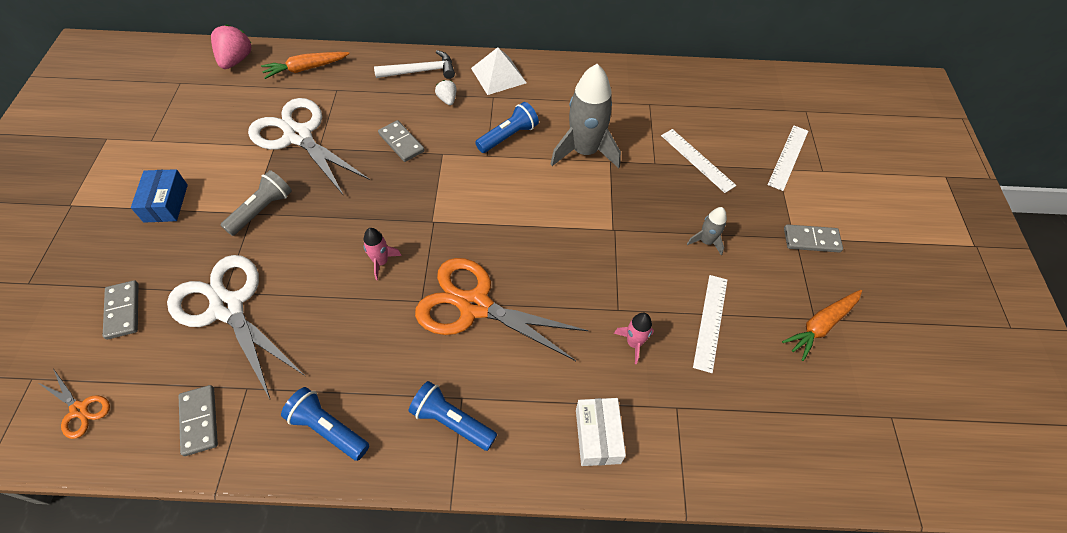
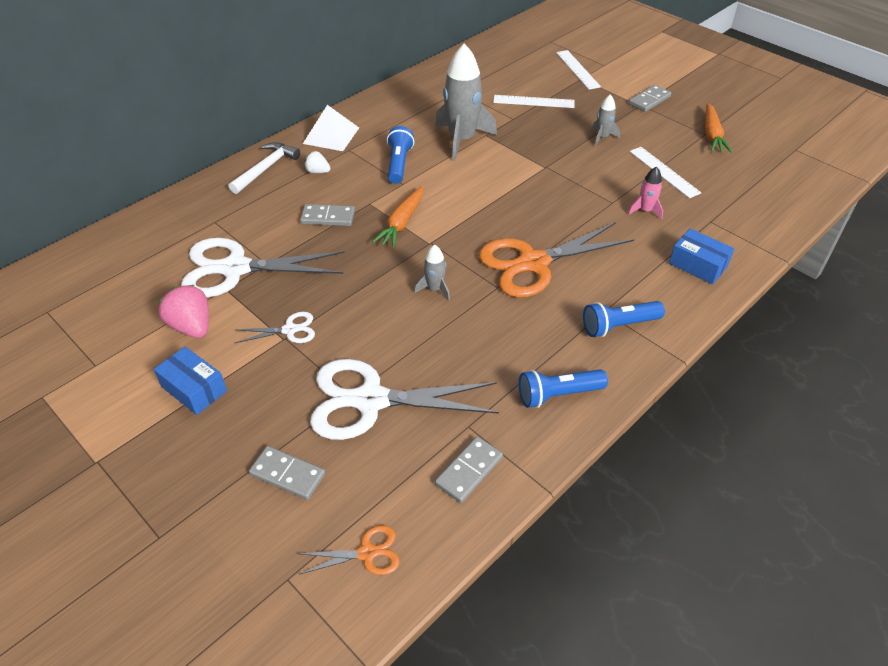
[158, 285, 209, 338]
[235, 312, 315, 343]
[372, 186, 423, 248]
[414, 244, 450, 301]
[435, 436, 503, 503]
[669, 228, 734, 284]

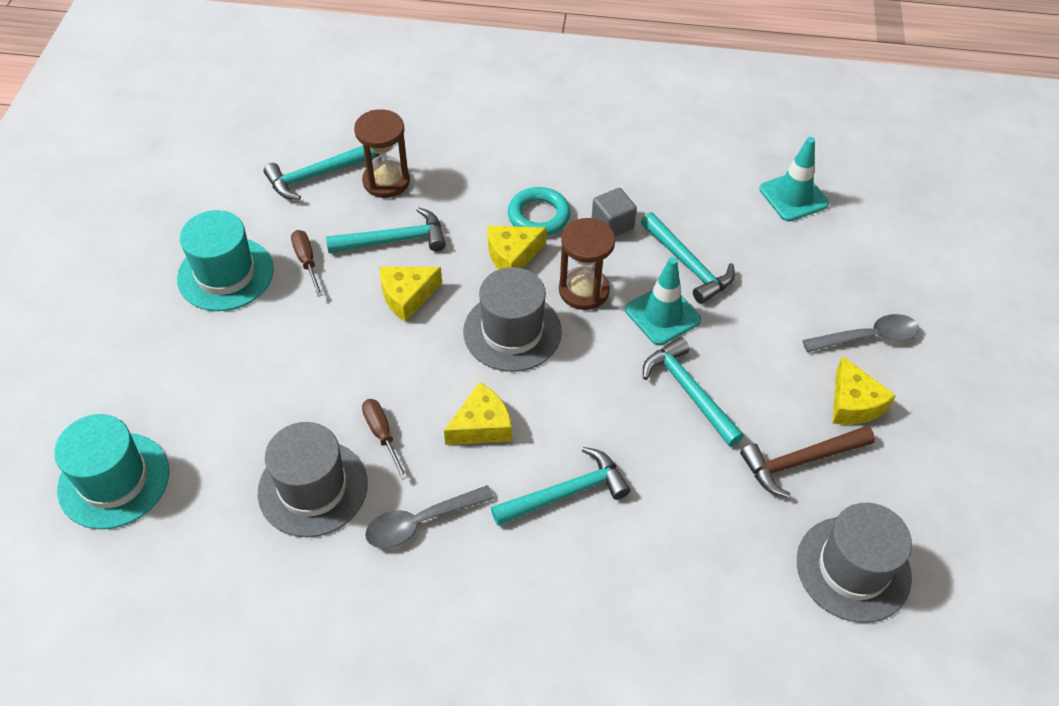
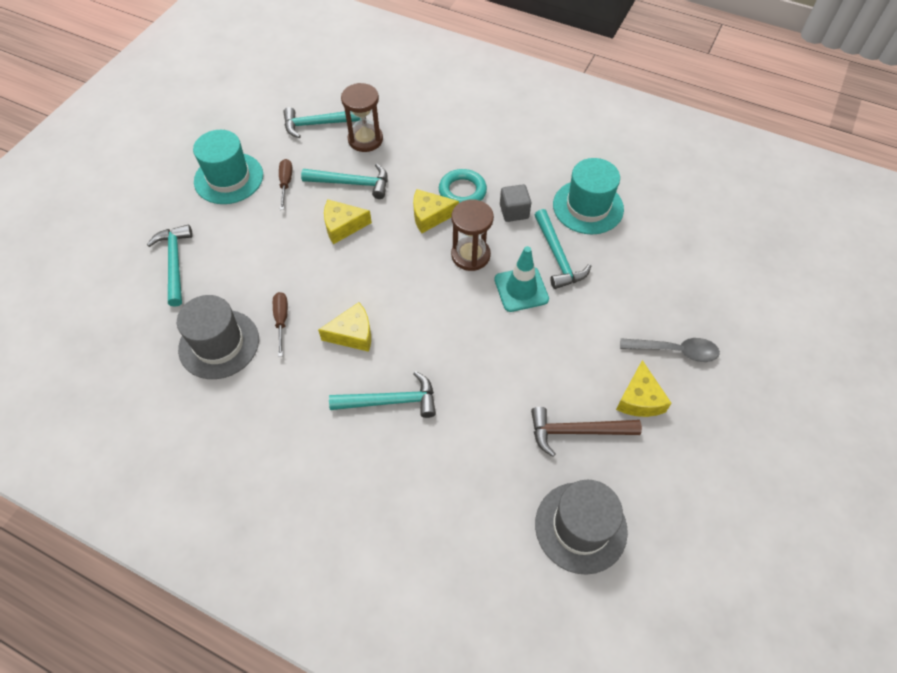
[147, 225, 193, 307]
[553, 158, 624, 234]
[365, 485, 494, 548] (first image)
[463, 267, 562, 372] (first image)
[759, 137, 829, 221] (first image)

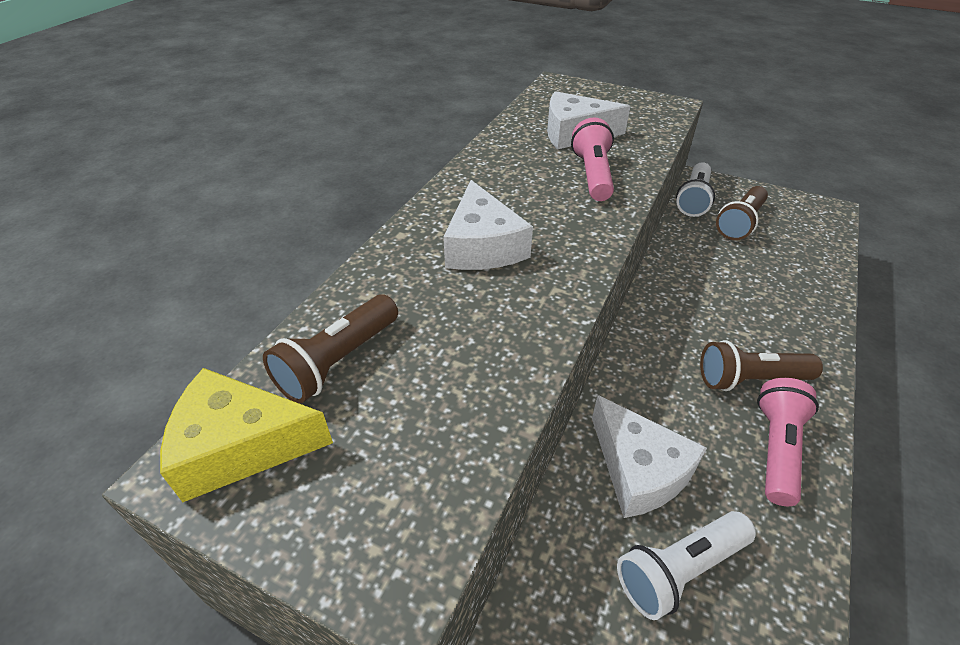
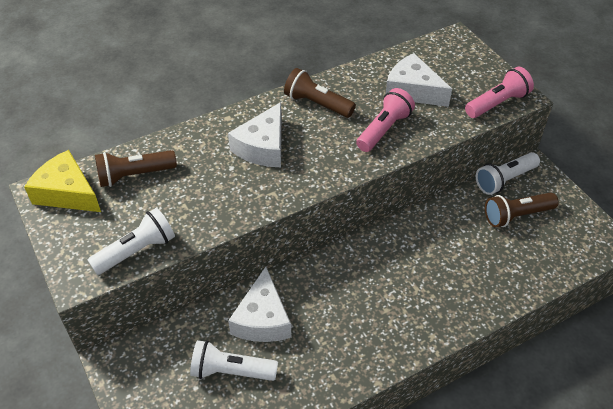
[88, 208, 175, 275]
[284, 68, 356, 118]
[465, 67, 534, 118]

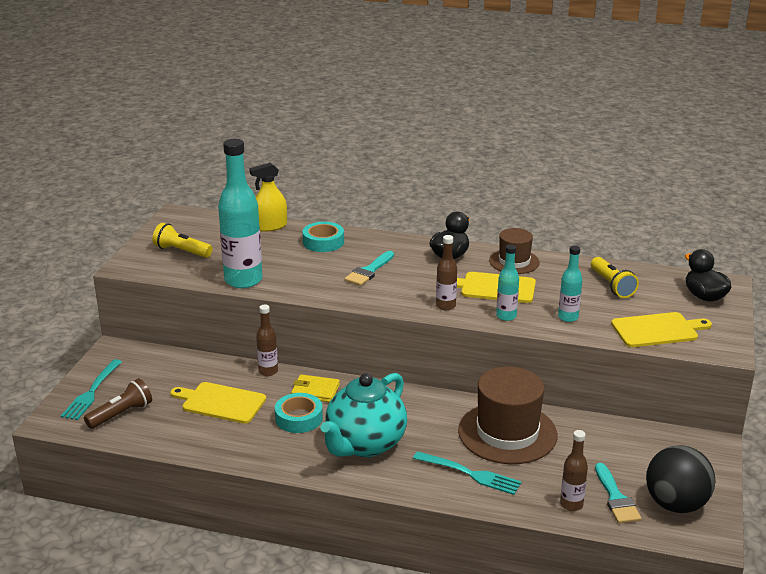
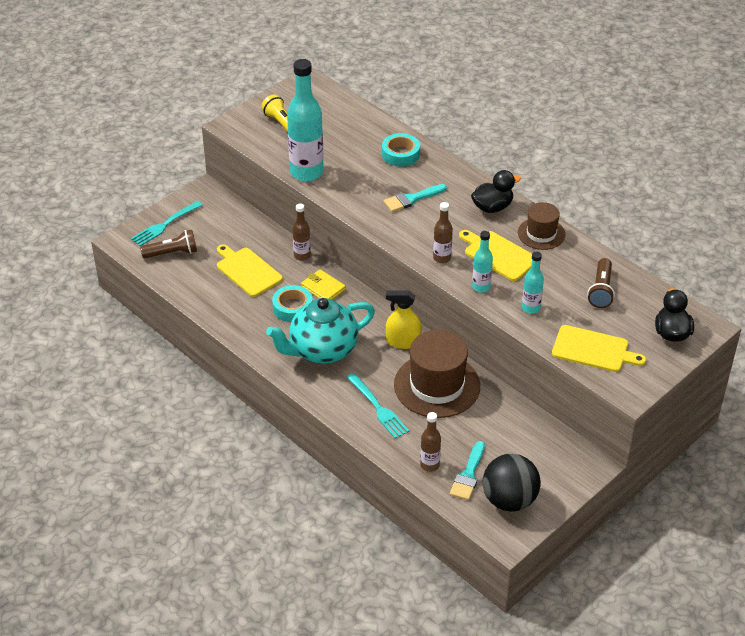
[386, 290, 422, 349]
[588, 258, 615, 308]

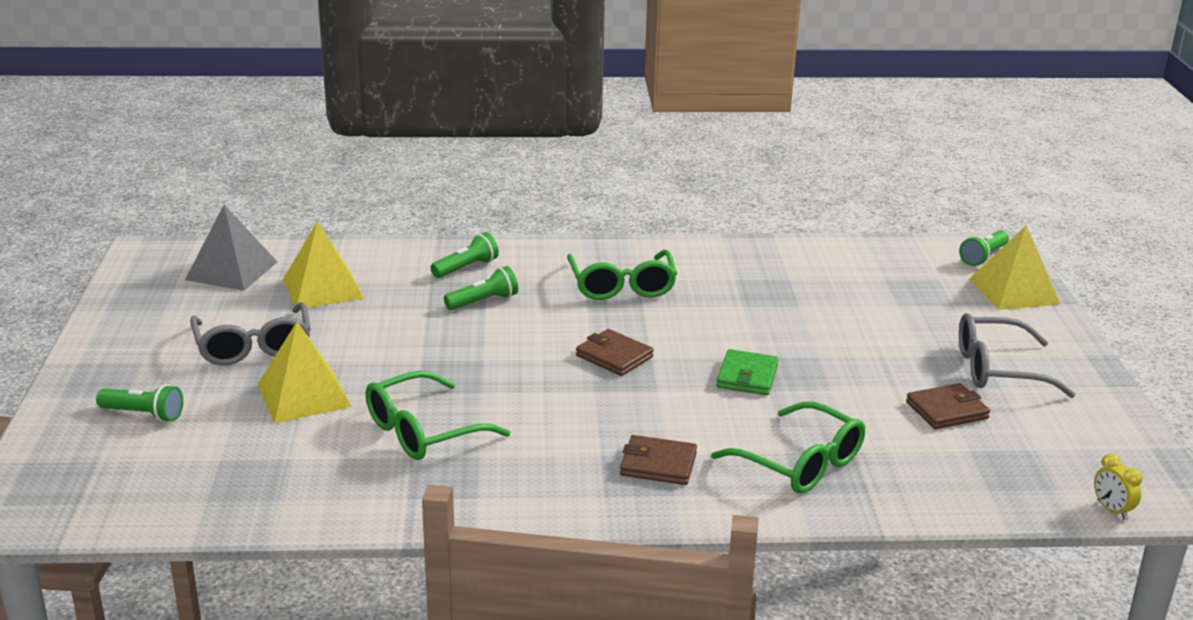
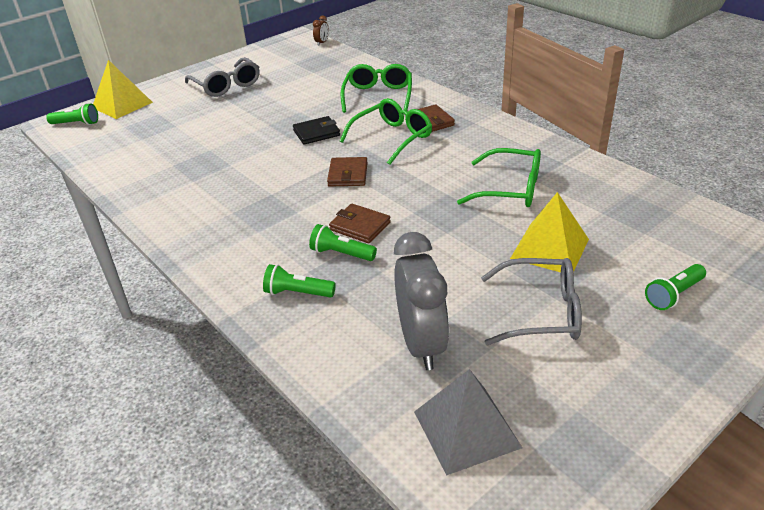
[293, 116, 340, 145]
[313, 15, 329, 46]
[329, 203, 391, 243]
[340, 98, 432, 165]
[394, 232, 449, 370]
[481, 258, 582, 345]
[645, 264, 706, 310]

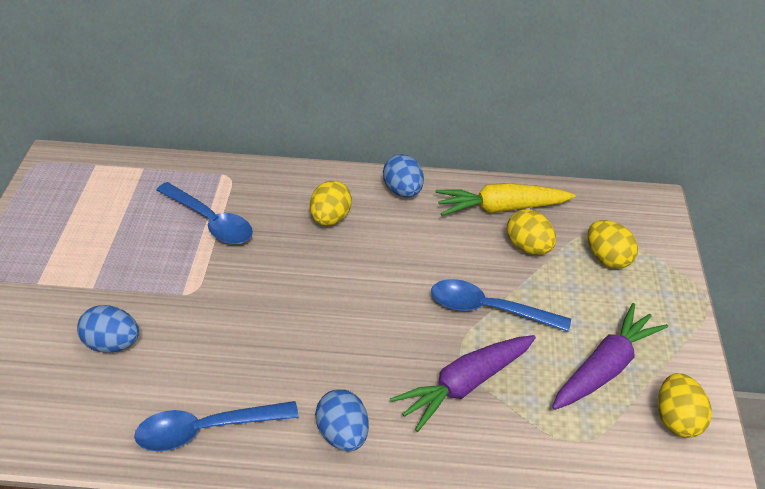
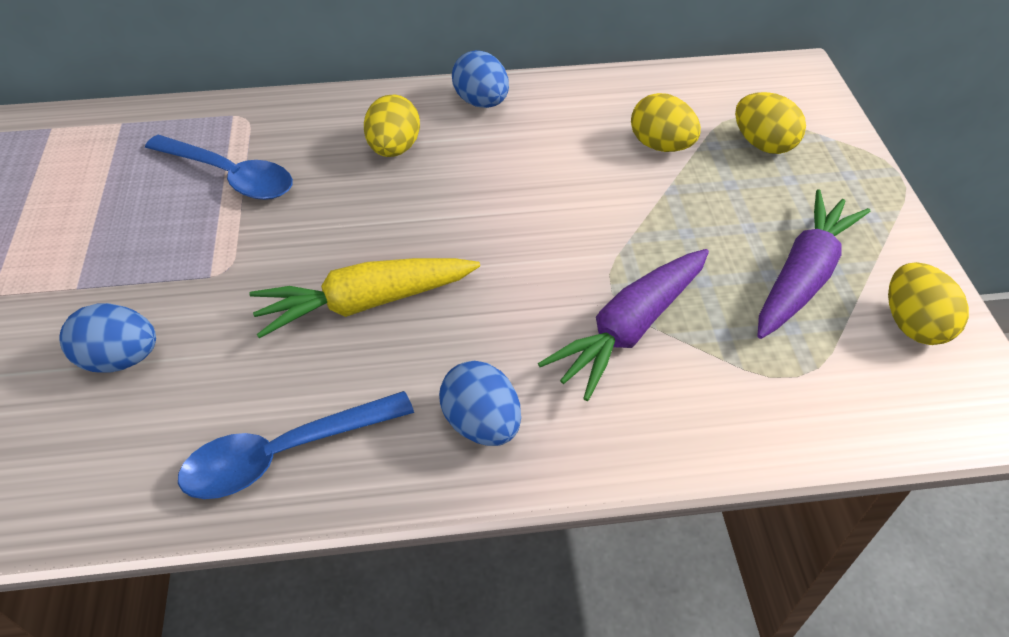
[249, 258, 480, 338]
[431, 279, 571, 332] (first image)

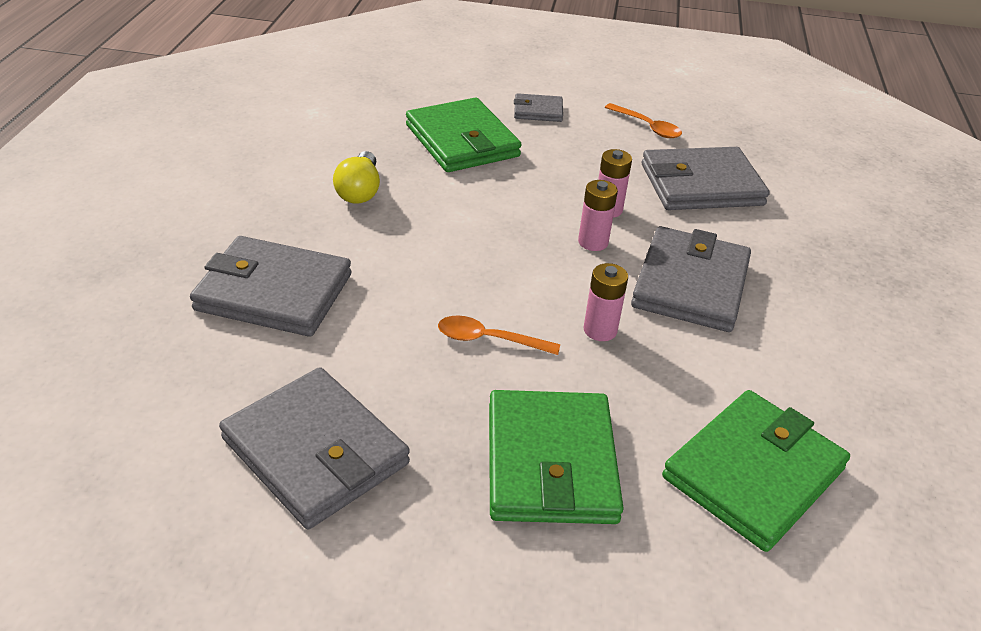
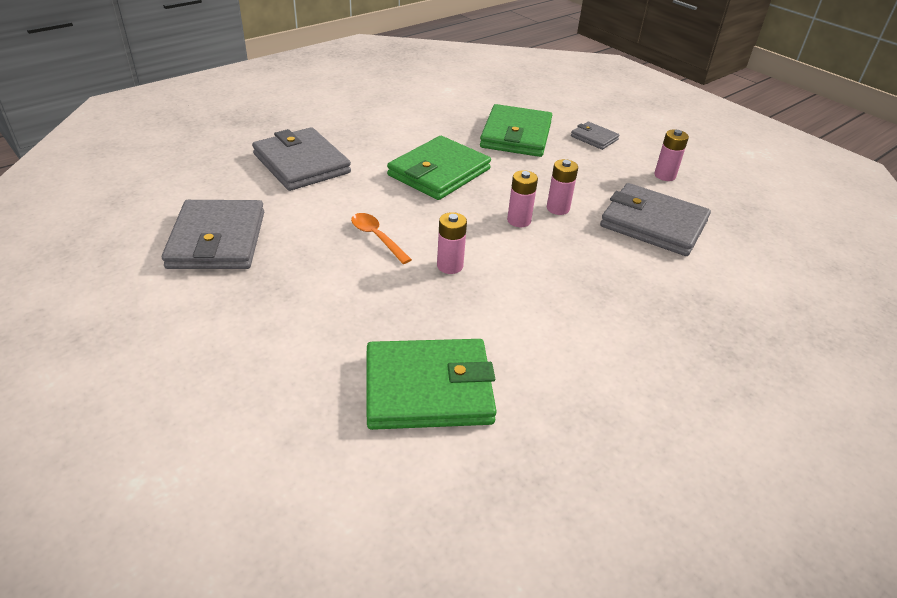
[387, 136, 491, 200]
[654, 129, 689, 181]
[333, 151, 380, 204] (first image)
[631, 226, 751, 332] (first image)

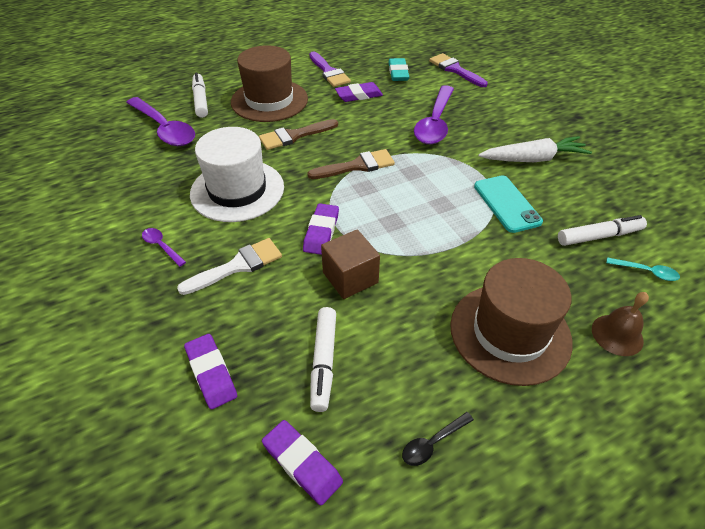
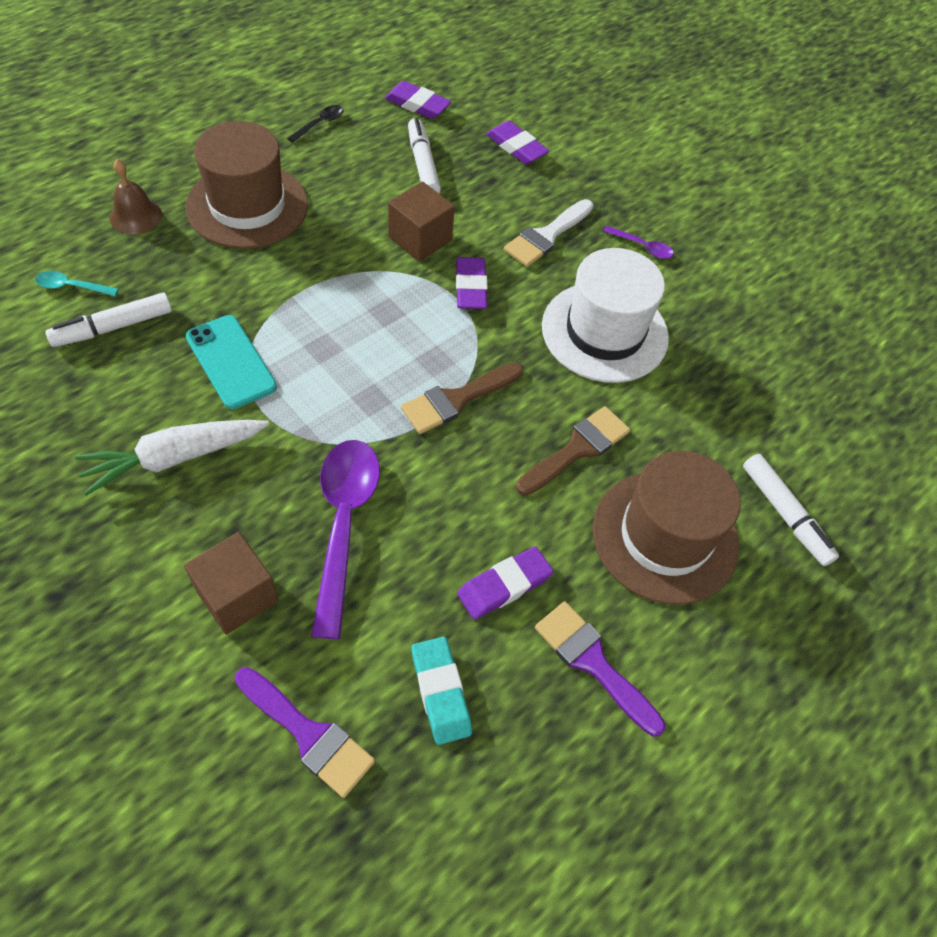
[184, 532, 278, 635]
[126, 97, 195, 146] (first image)

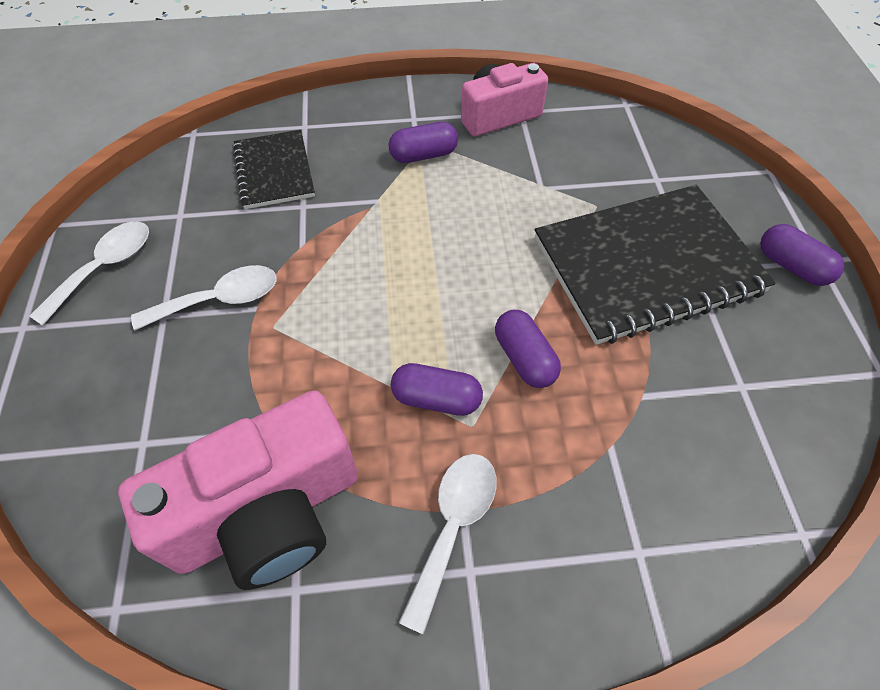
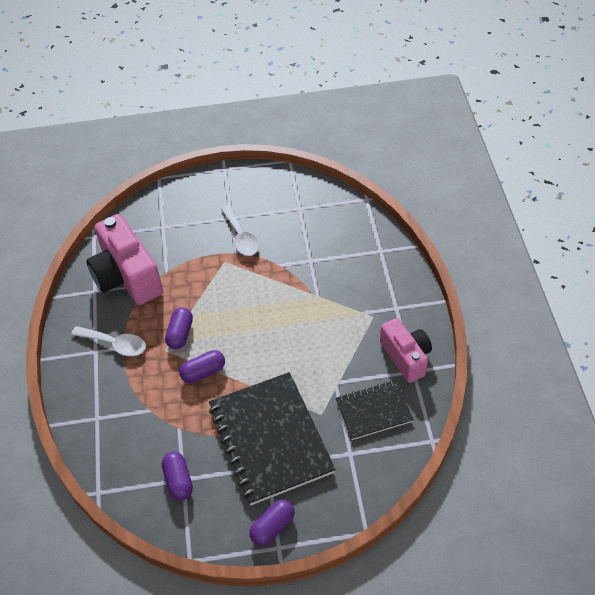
[162, 452, 193, 501]
[336, 380, 414, 440]
[30, 221, 149, 326] (first image)

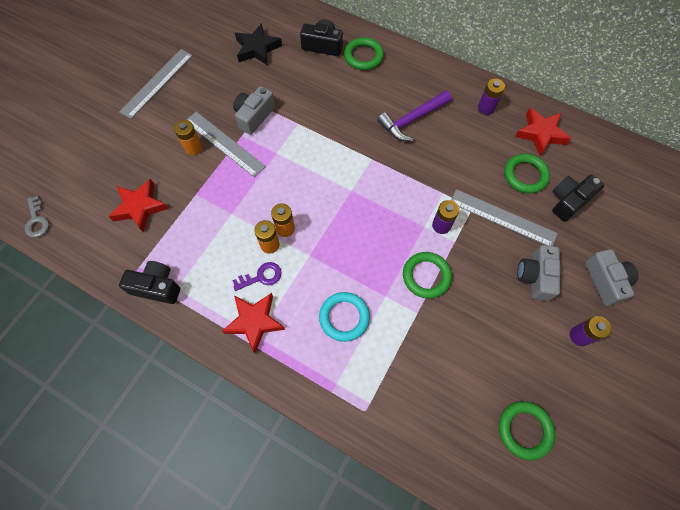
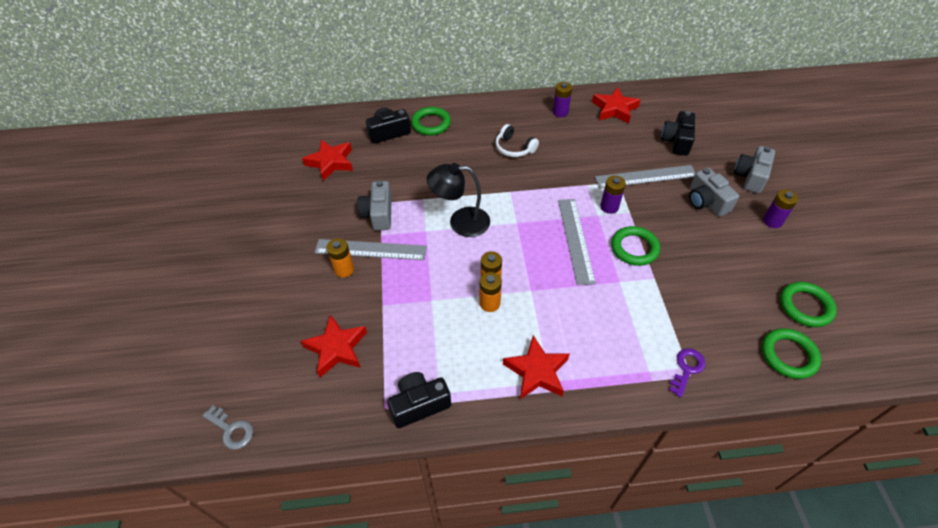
[302, 140, 353, 181]
[427, 163, 490, 237]
[496, 124, 539, 157]
[558, 199, 596, 285]
[669, 349, 706, 397]
[734, 146, 775, 193]
[762, 328, 821, 379]
[319, 292, 370, 342] (first image)

